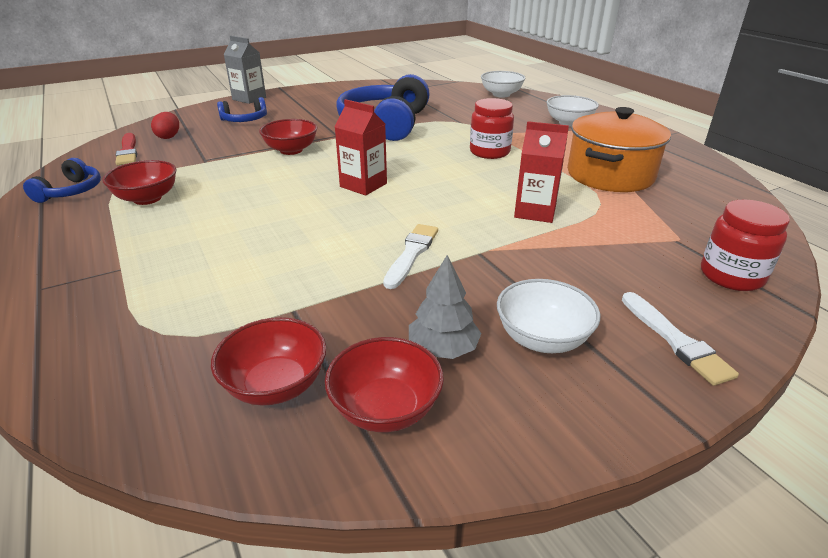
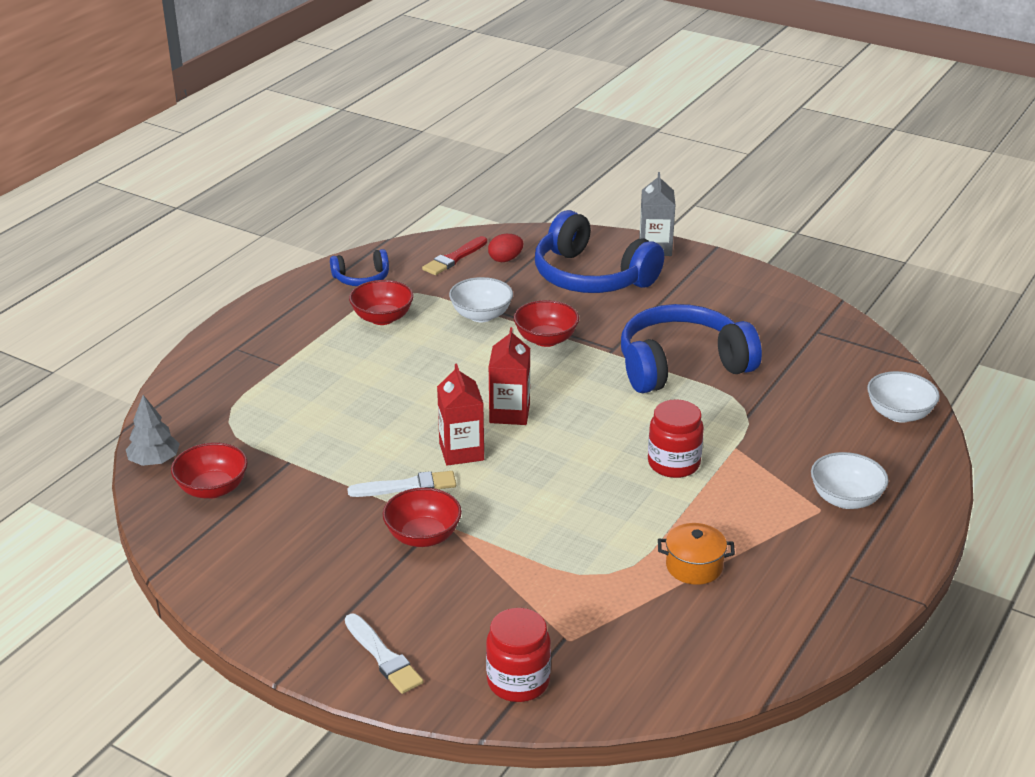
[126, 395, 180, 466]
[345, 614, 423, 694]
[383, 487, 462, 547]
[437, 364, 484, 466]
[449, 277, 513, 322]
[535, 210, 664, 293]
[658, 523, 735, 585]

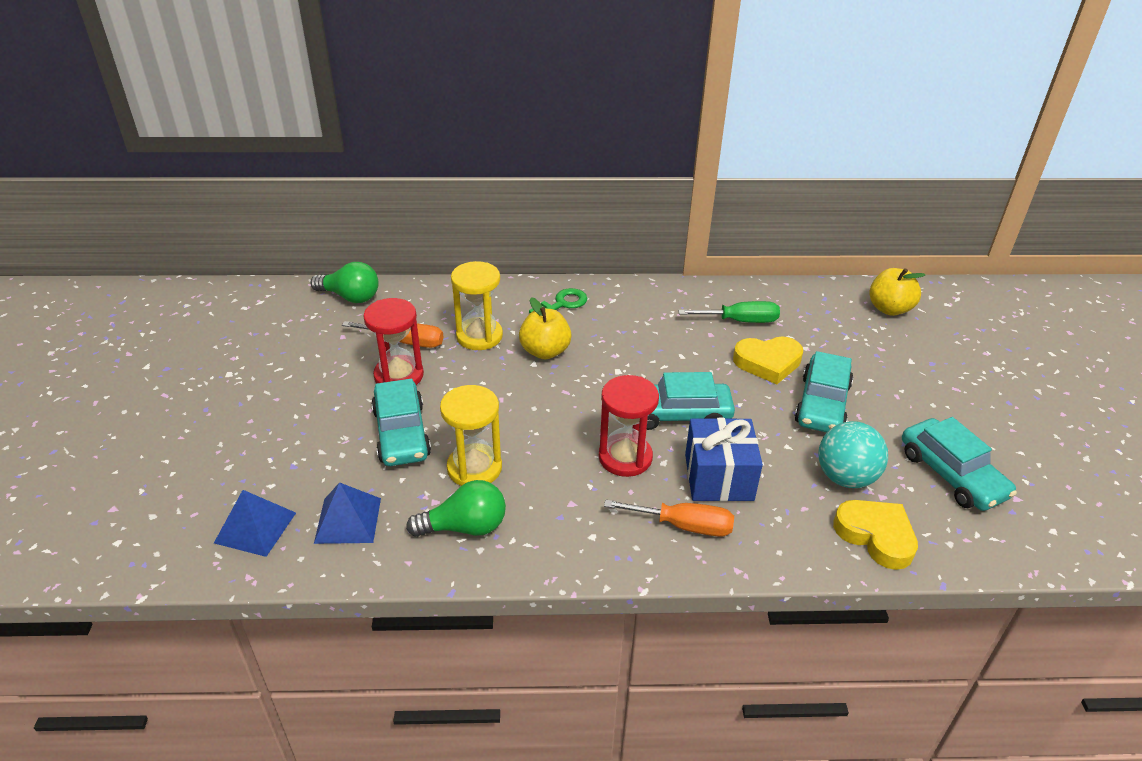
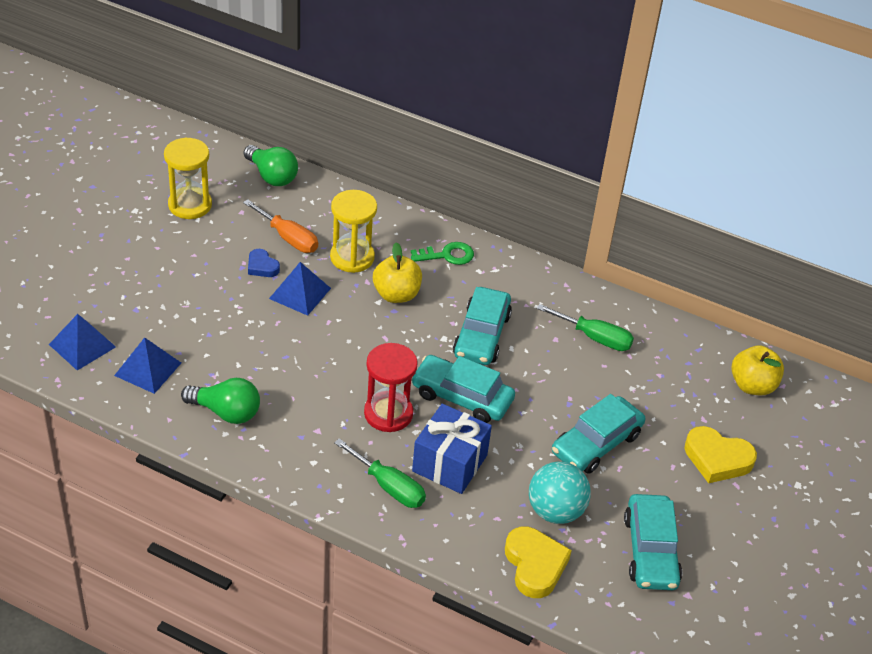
[164, 137, 212, 219]
[248, 249, 280, 277]
[269, 262, 331, 316]
[334, 438, 426, 508]
[453, 287, 512, 365]
[685, 426, 757, 483]

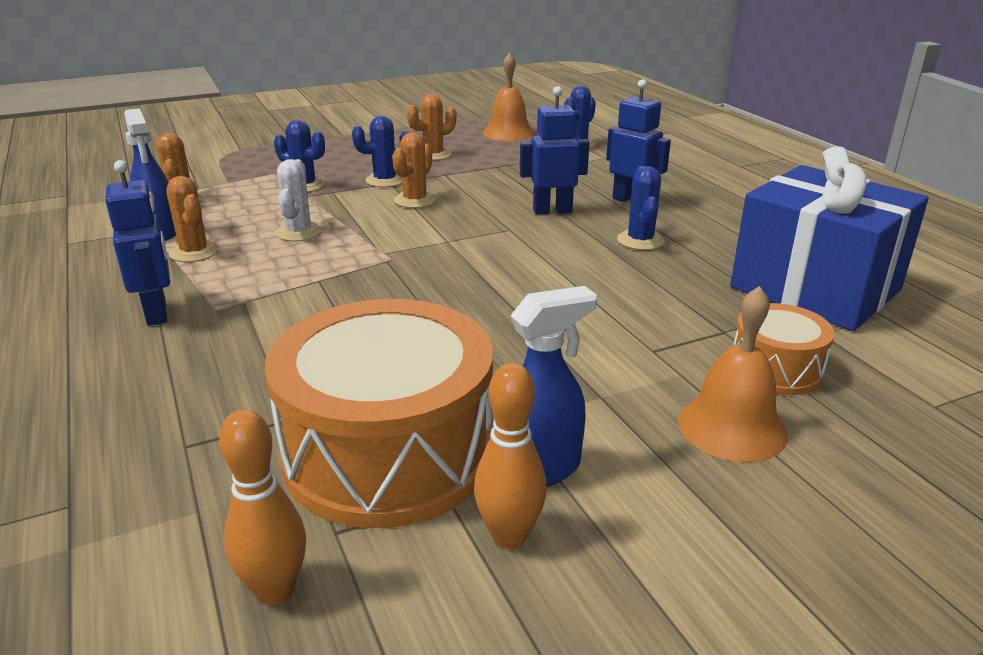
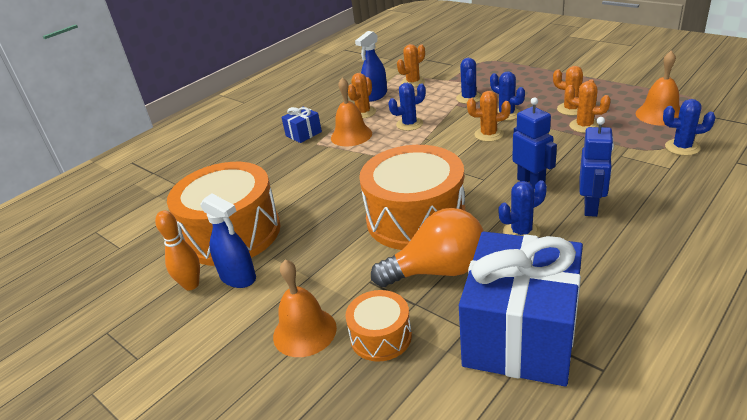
[281, 107, 322, 143]
[331, 77, 372, 146]
[359, 145, 466, 250]
[371, 208, 484, 287]
[388, 83, 426, 131]
[565, 81, 611, 133]
[219, 409, 306, 605] (first image)

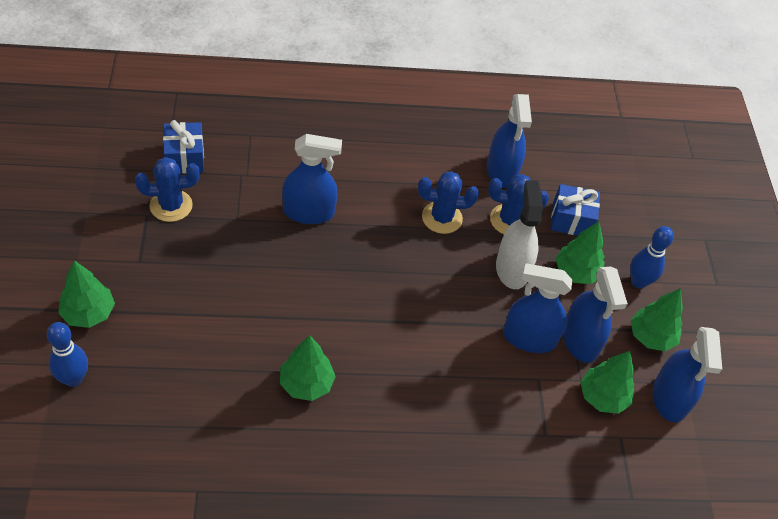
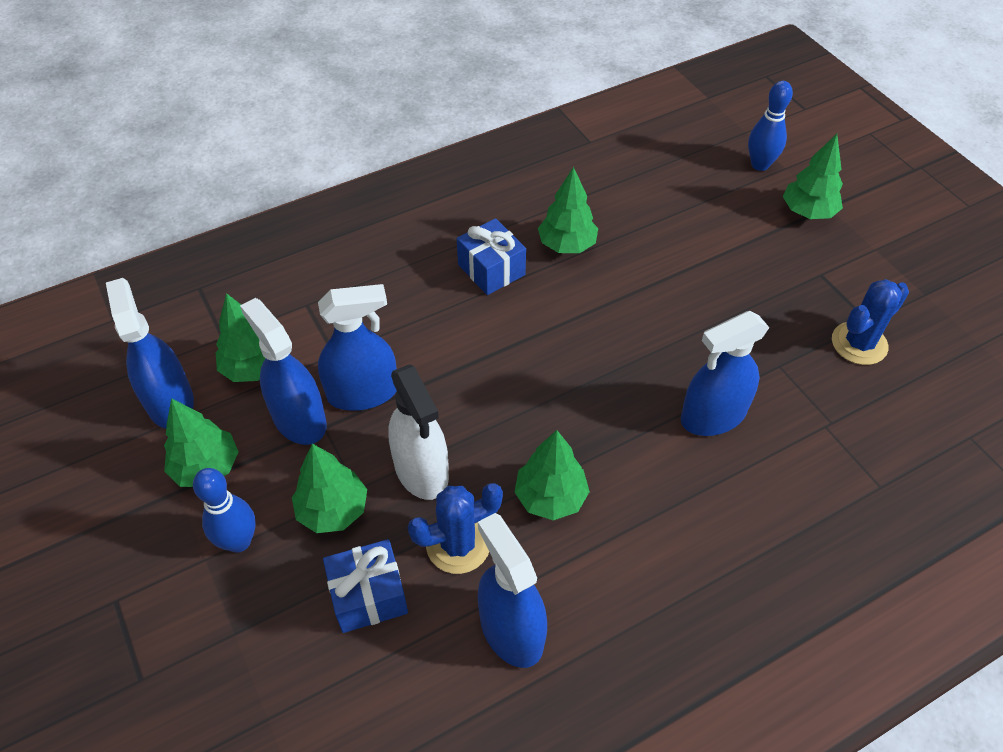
[457, 218, 526, 295]
[514, 430, 590, 520]

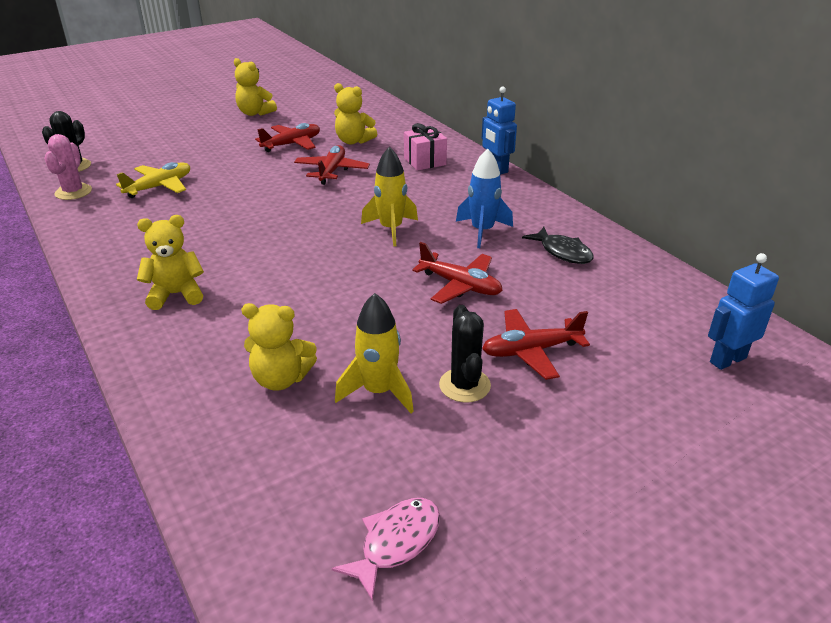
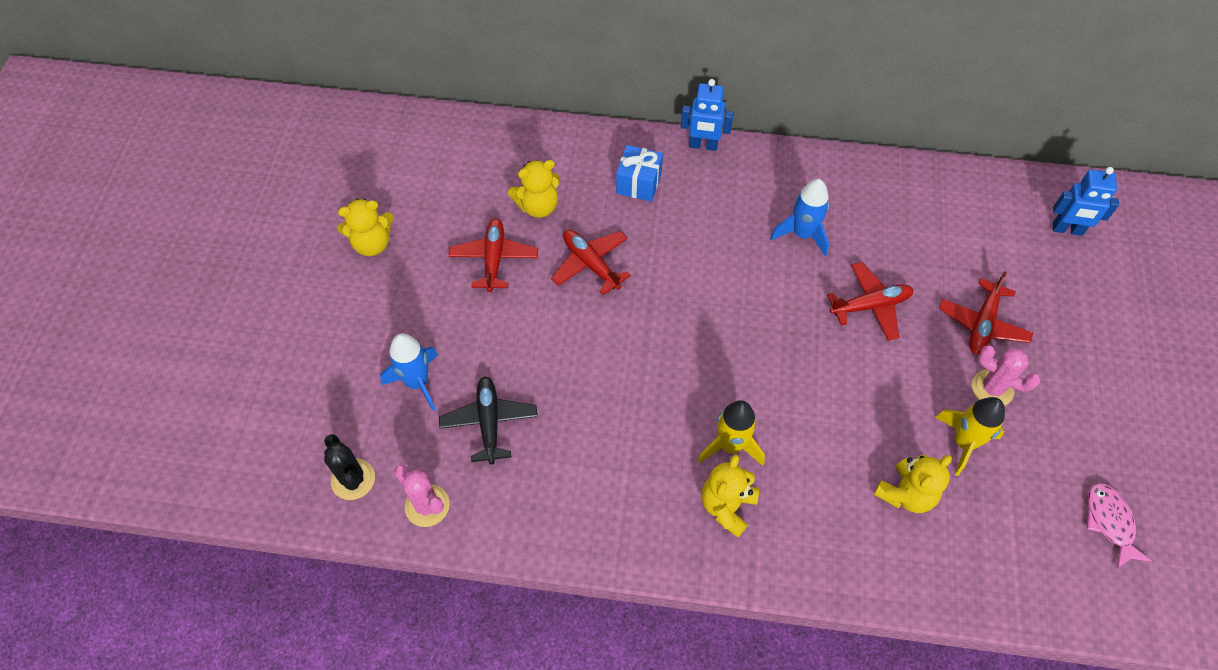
[380, 334, 438, 411]
[439, 376, 538, 465]
[616, 145, 663, 202]
[698, 400, 765, 466]
[972, 345, 1040, 406]
[1053, 167, 1119, 236]
[522, 227, 594, 264] (first image)

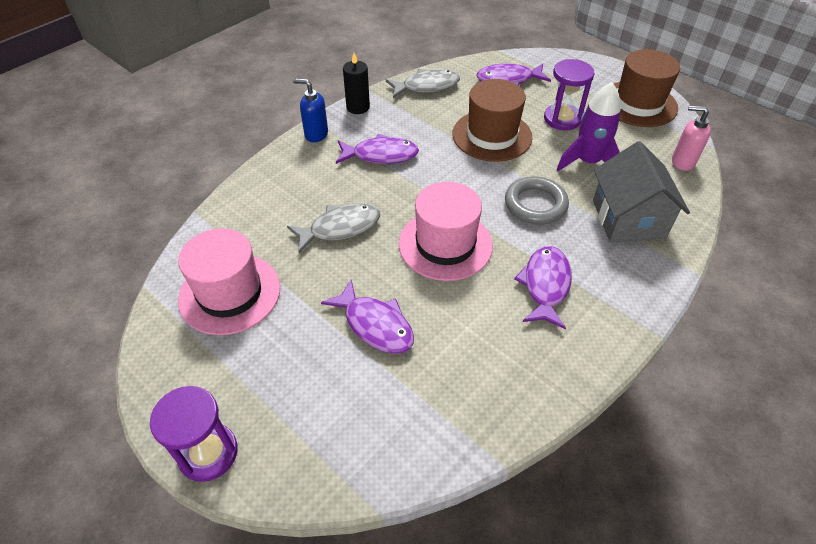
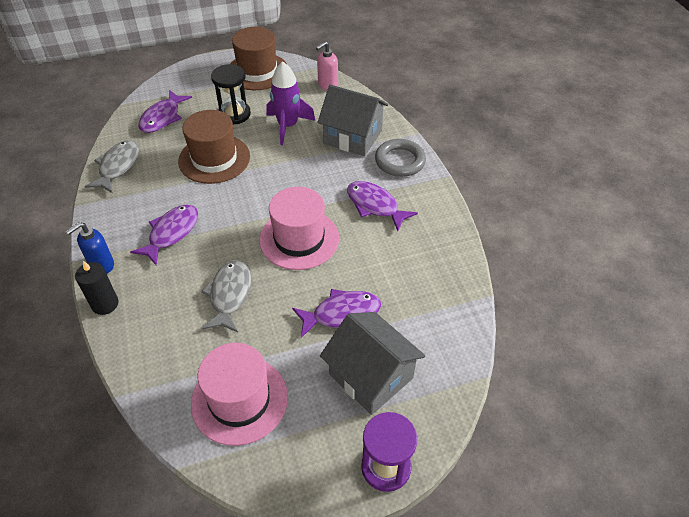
[75, 261, 119, 315]
[211, 64, 251, 124]
[320, 312, 425, 415]
[375, 139, 426, 177]

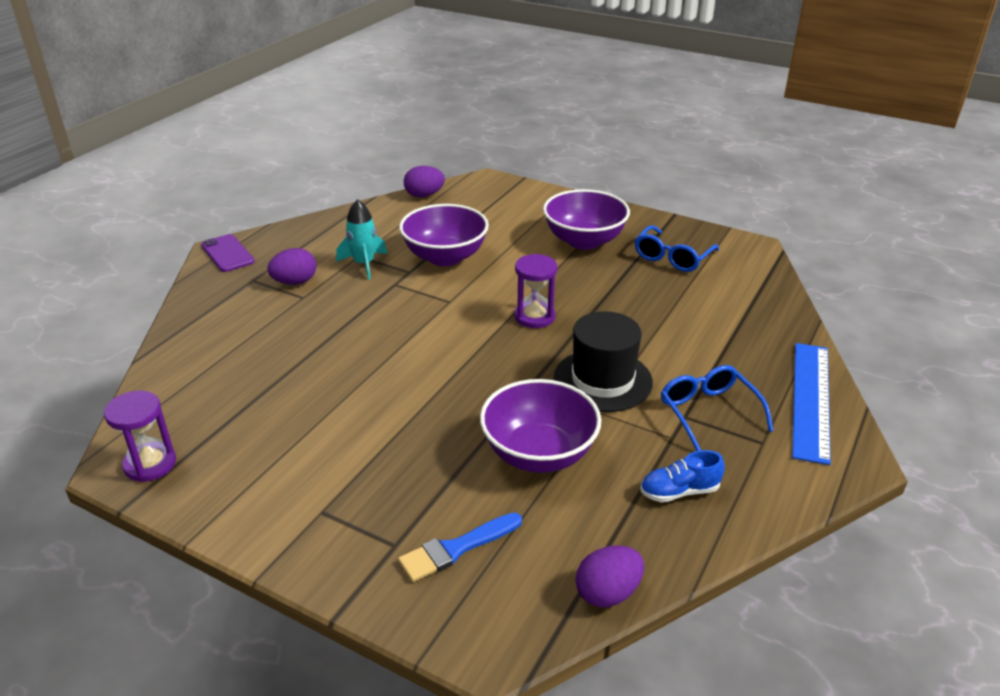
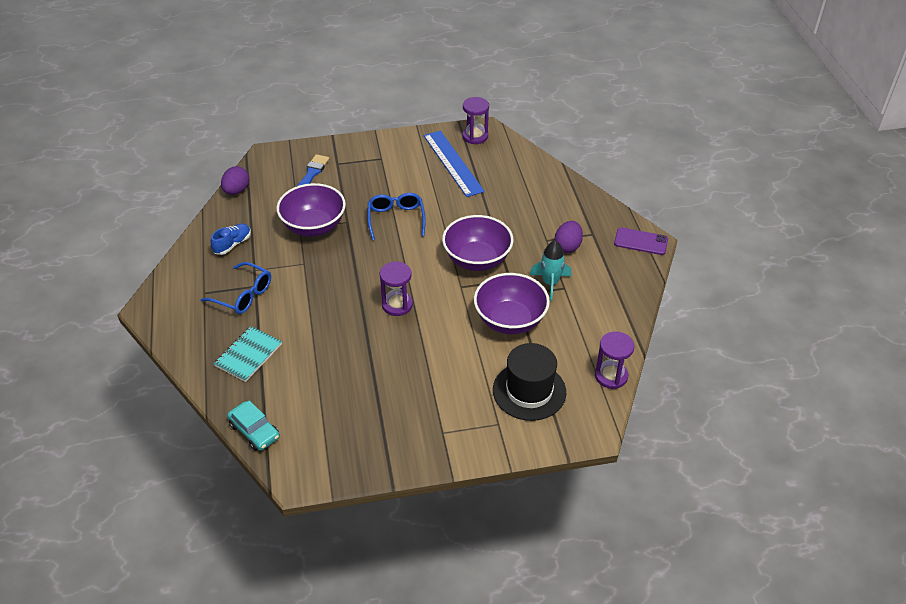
[213, 326, 282, 382]
[227, 400, 280, 451]
[367, 193, 426, 240]
[423, 131, 485, 197]
[442, 215, 514, 271]
[493, 343, 566, 421]
[595, 331, 634, 389]

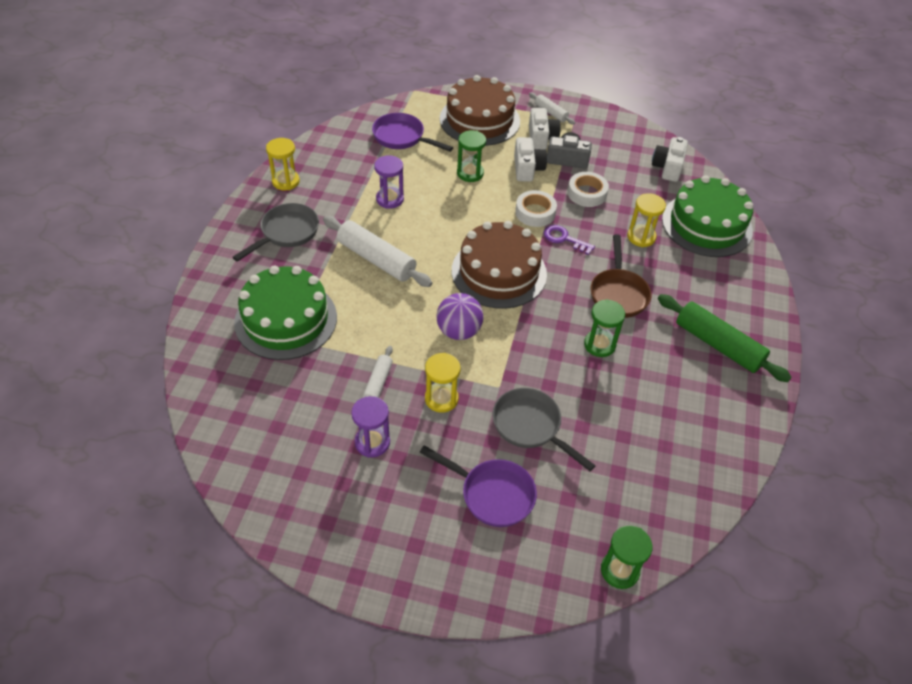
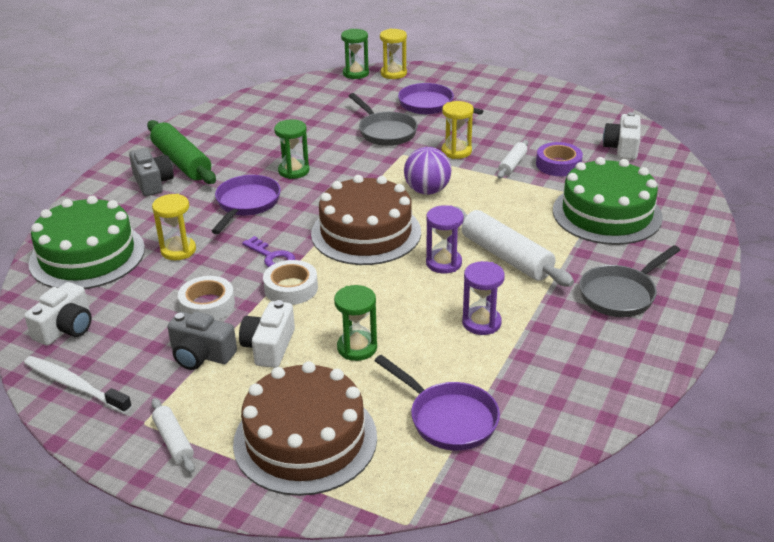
[24, 356, 132, 414]
[129, 148, 174, 196]
[211, 175, 281, 234]
[380, 29, 407, 79]
[426, 205, 464, 274]
[536, 142, 583, 176]
[603, 112, 641, 160]

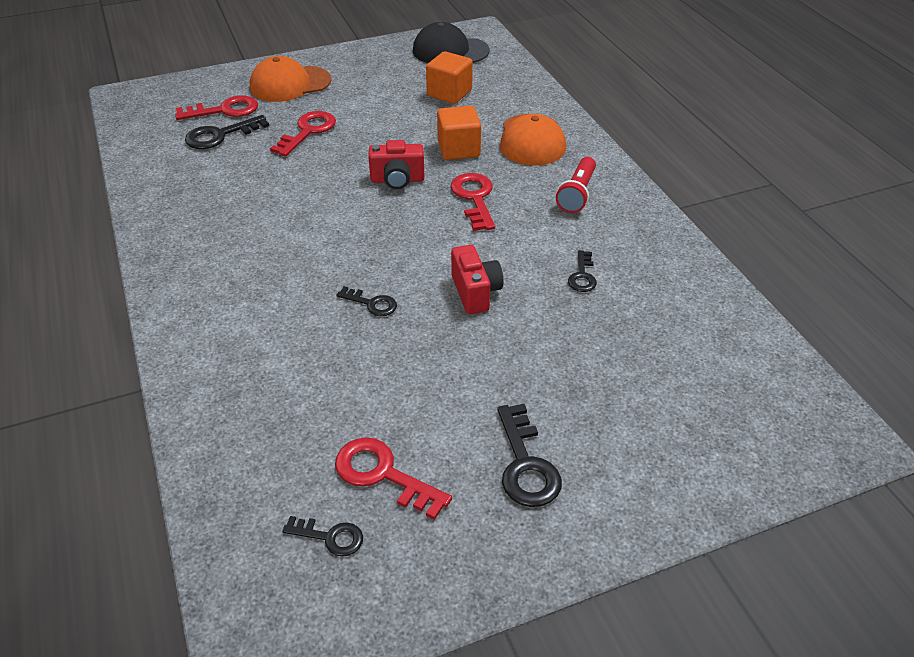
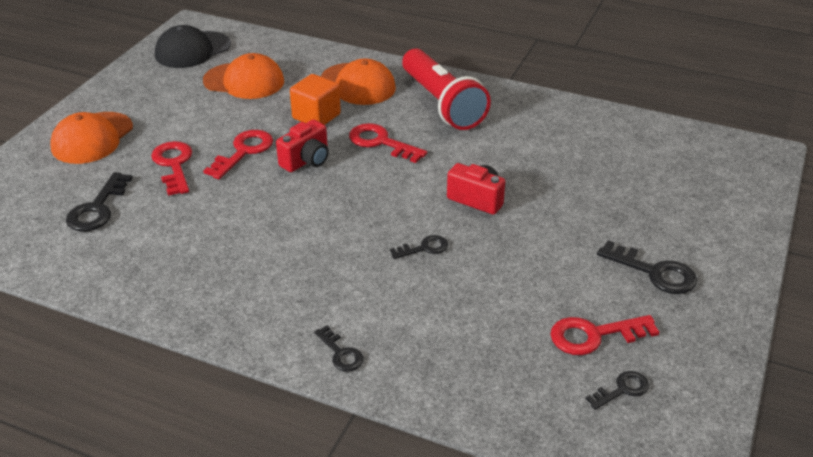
[203, 53, 284, 99]
[203, 130, 273, 179]
[314, 326, 364, 372]
[402, 48, 491, 130]

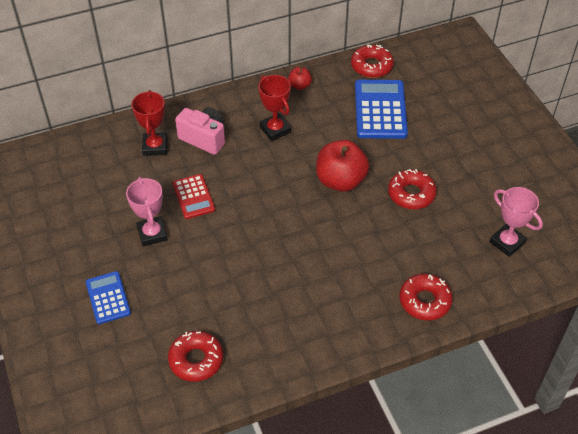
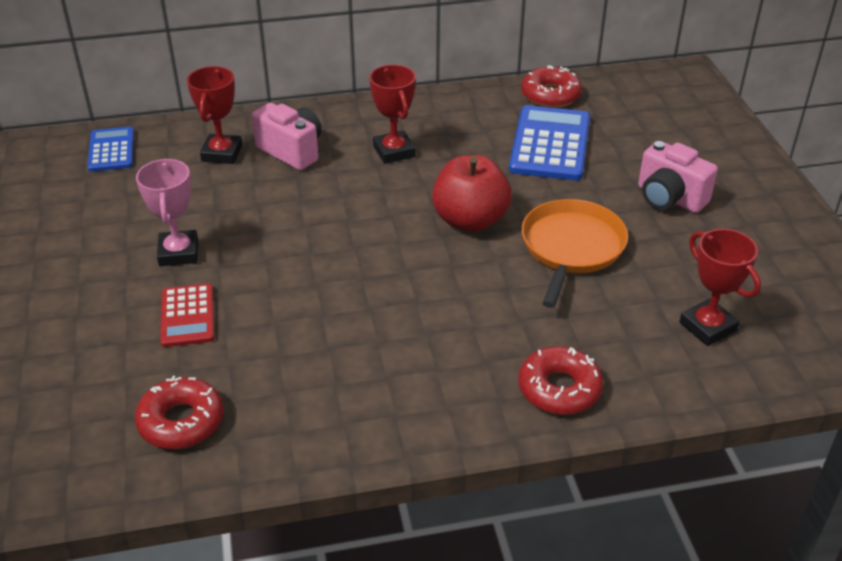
[87, 127, 134, 172]
[160, 284, 214, 347]
[521, 199, 628, 308]
[638, 141, 718, 213]
[679, 229, 761, 346]
[288, 67, 312, 90] (first image)

